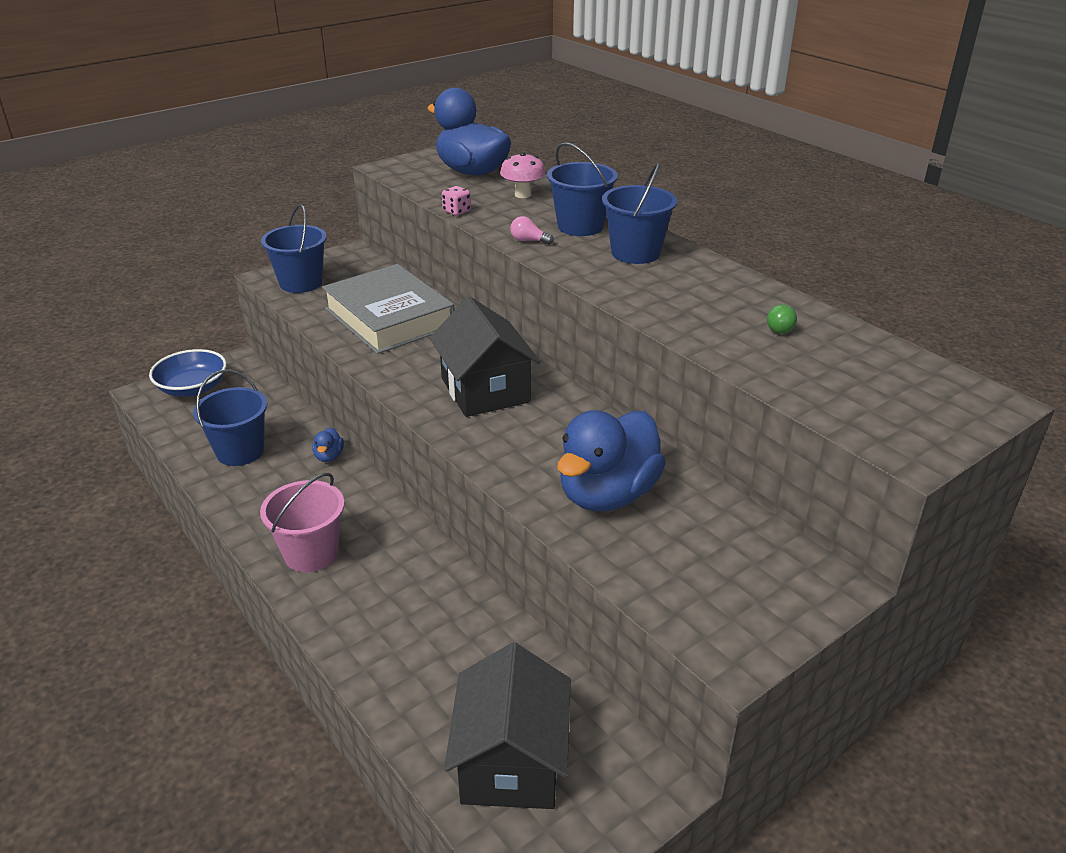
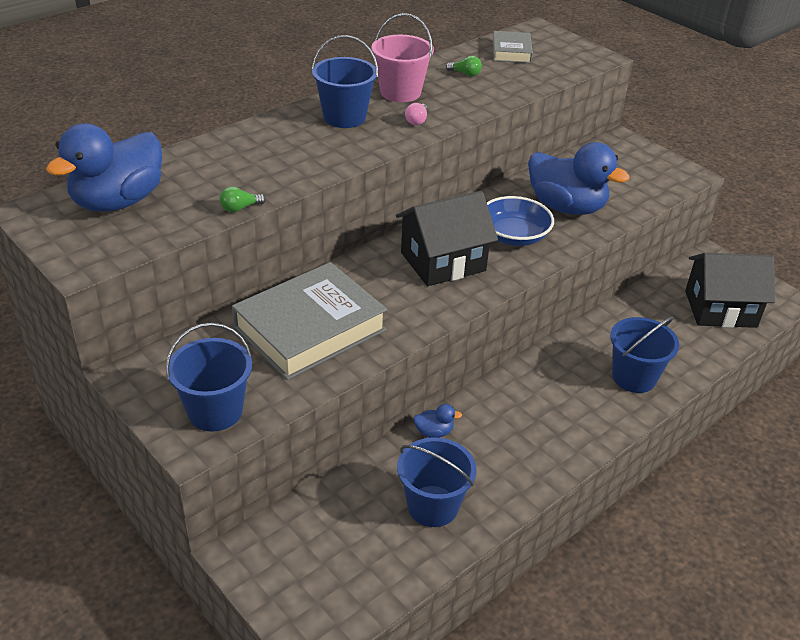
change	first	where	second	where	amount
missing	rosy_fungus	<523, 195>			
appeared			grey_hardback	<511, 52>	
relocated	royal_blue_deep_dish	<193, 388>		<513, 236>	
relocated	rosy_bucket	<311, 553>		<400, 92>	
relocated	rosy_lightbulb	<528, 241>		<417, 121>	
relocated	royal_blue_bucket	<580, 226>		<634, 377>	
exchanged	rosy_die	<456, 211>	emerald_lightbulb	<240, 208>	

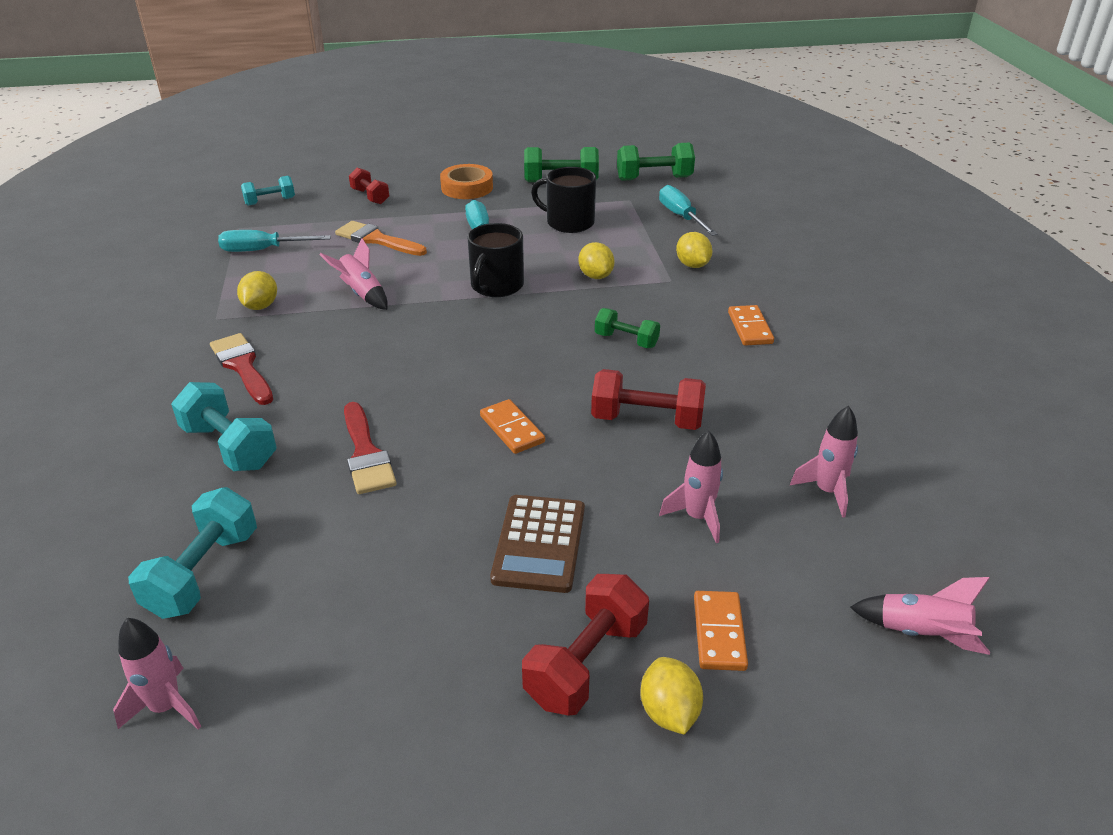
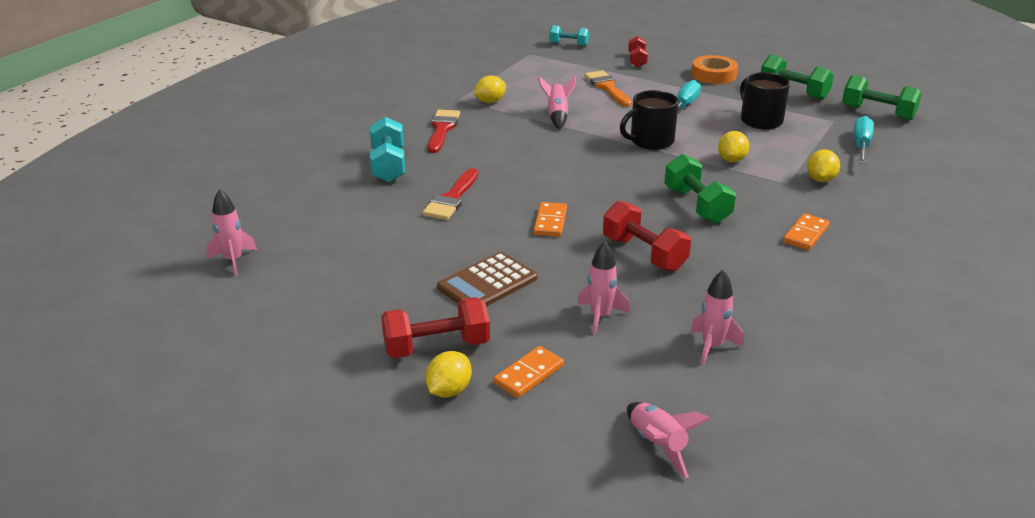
change	first	where	second	where	amount
missing	teal_hand_weight	<203, 573>			
missing	teal_hand_screwdriver	<263, 250>			
size	emerald_hand_weight	<626, 340>		<697, 205>	x1.58

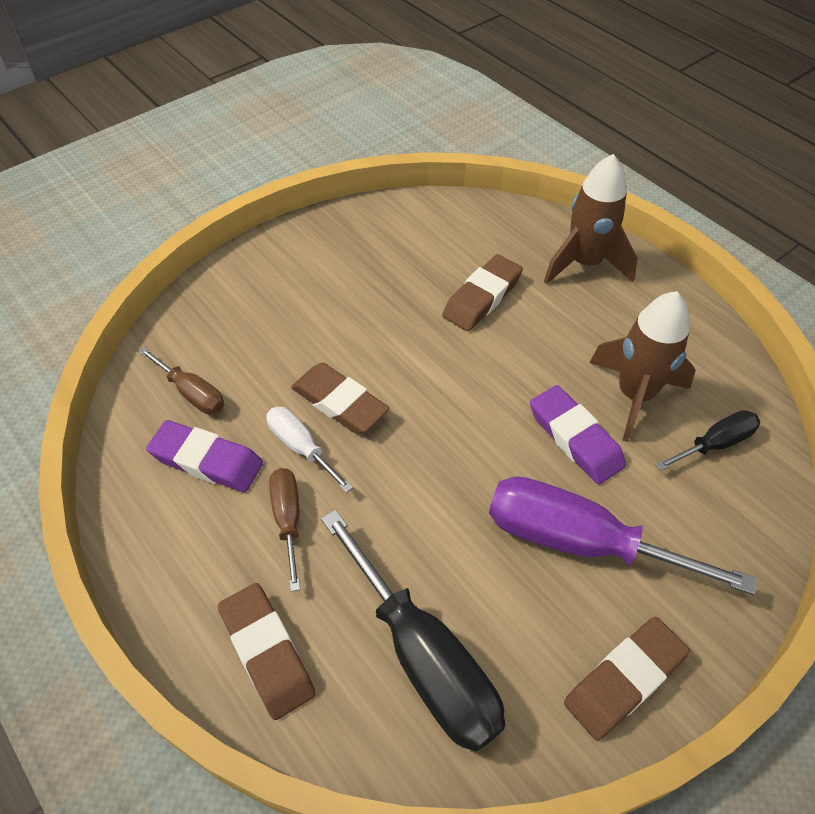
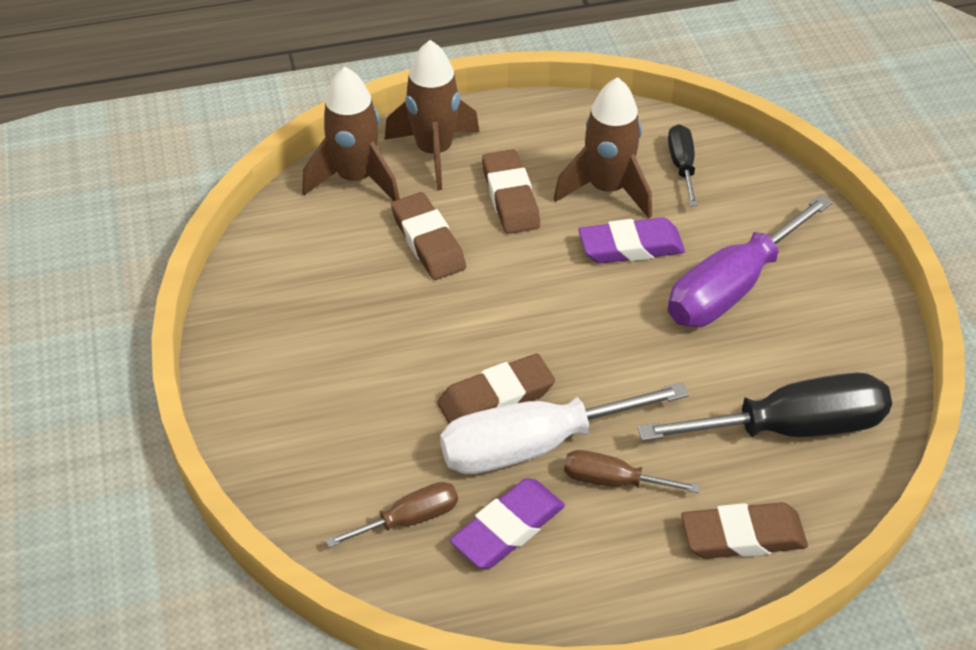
change	first	where	second	where	amount
appeared			dark_brown_toy_rocket	<356, 179>	
relocated	dark_brown_eraser	<624, 680>		<510, 197>	
size	snow-white_hand_screwdriver	<301, 447>		<533, 445>	x1.93

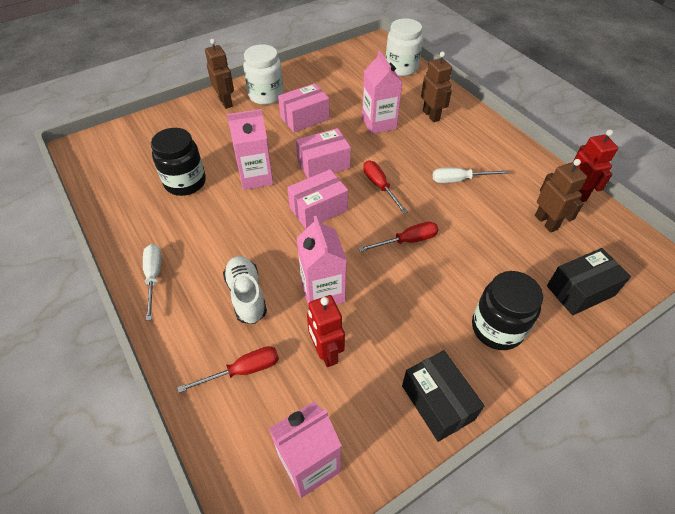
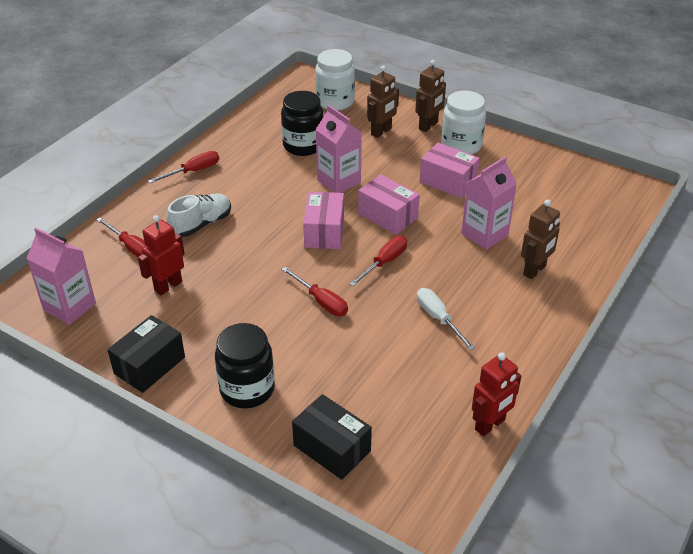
change	first	where	second	where	amount
missing	rosy_milk_carton	<323, 291>			
relocated	snow-white_jam_jar	<401, 68>		<335, 101>	
relocated	dark_brown_robot_figure	<546, 222>		<381, 132>	
colour	snow-white_hand_screwdriver	<154, 277>	crimson_hand_screwdriver	<193, 171>	
spun	rosy_package	<318, 209>		<324, 232>	60 degrees clockwise

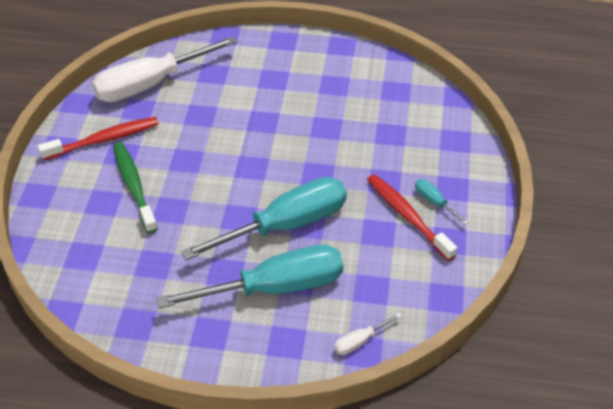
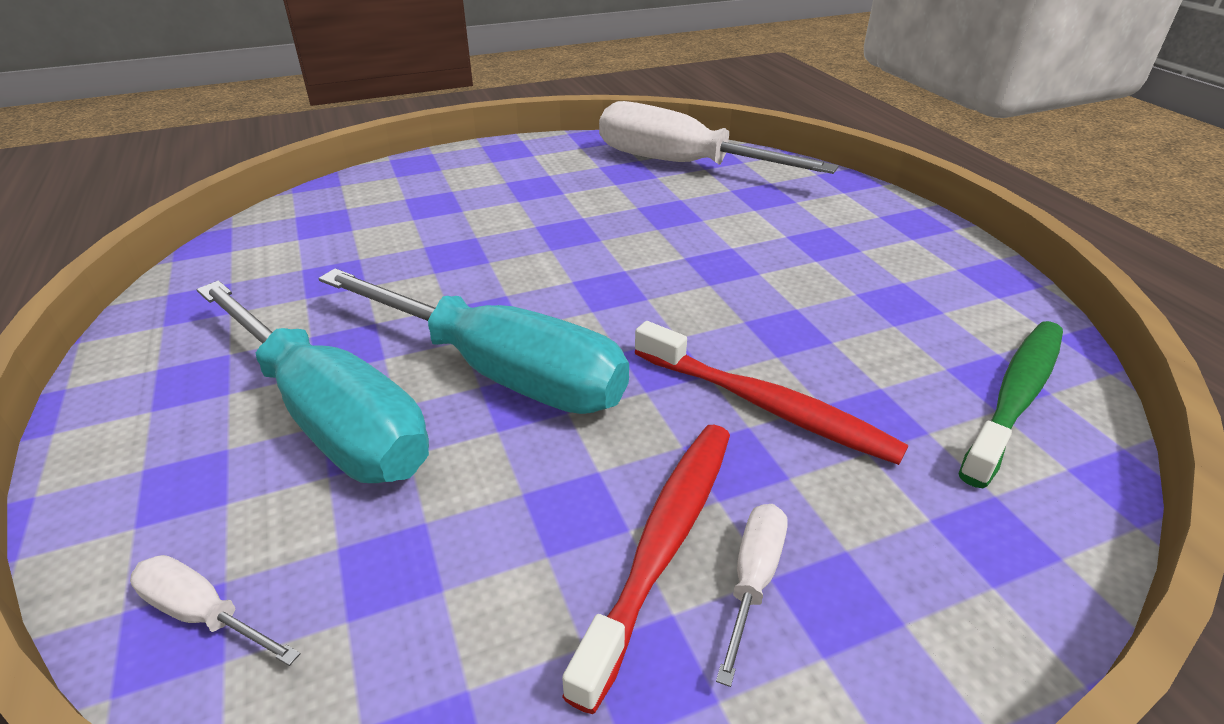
change	first	where	second	where	amount
relocated	crimson_toothbrush	<103, 140>		<765, 405>	
relocated	emerald_toothbrush	<134, 186>		<1015, 397>	
colour	teal_hand_screwdriver	<434, 202>	snow-white_hand_screwdriver	<753, 581>	

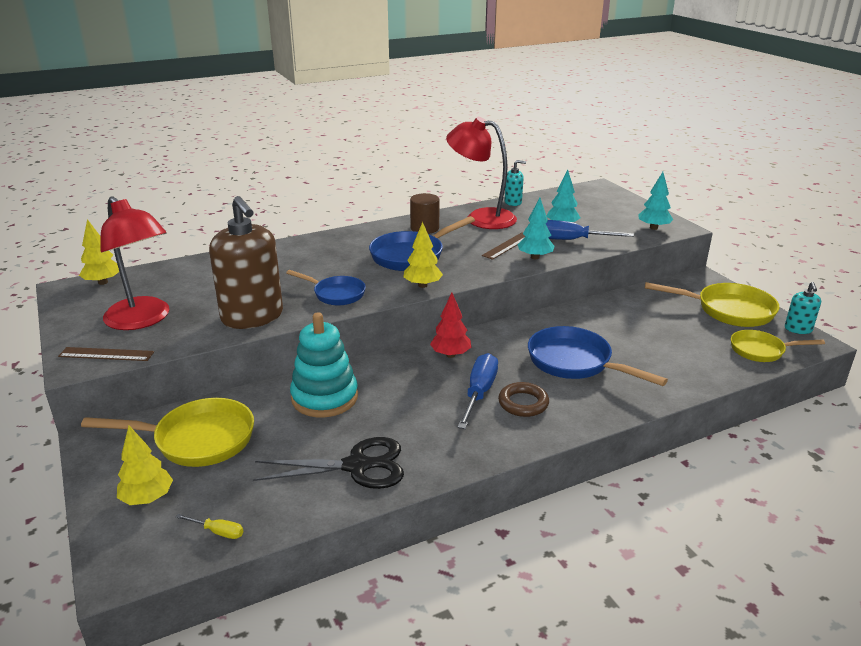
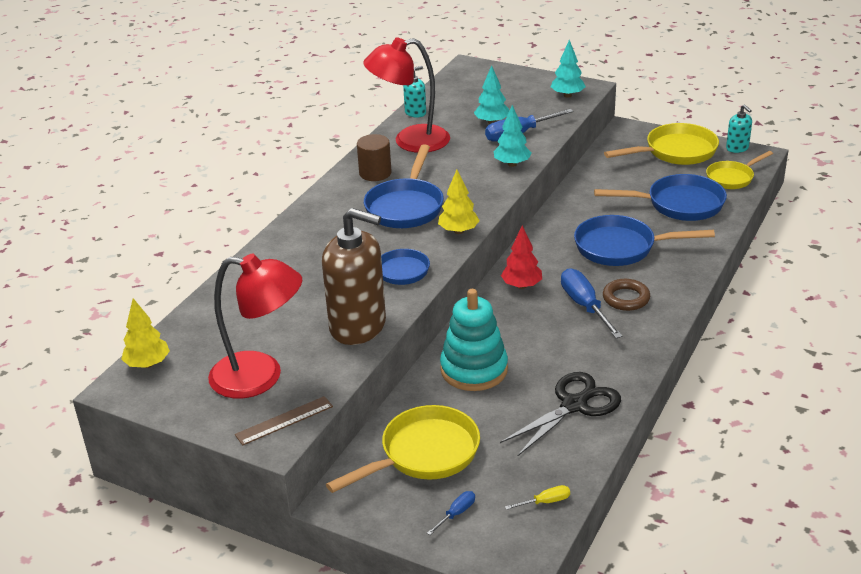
change	first	where	second	where	amount
missing	dark_brown_straightedge	<507, 246>			
appeared			royal_blue_frying_pan	<679, 204>	
exchanged	golden_tree	<147, 498>	royal_blue_hand_screwdriver	<456, 513>	

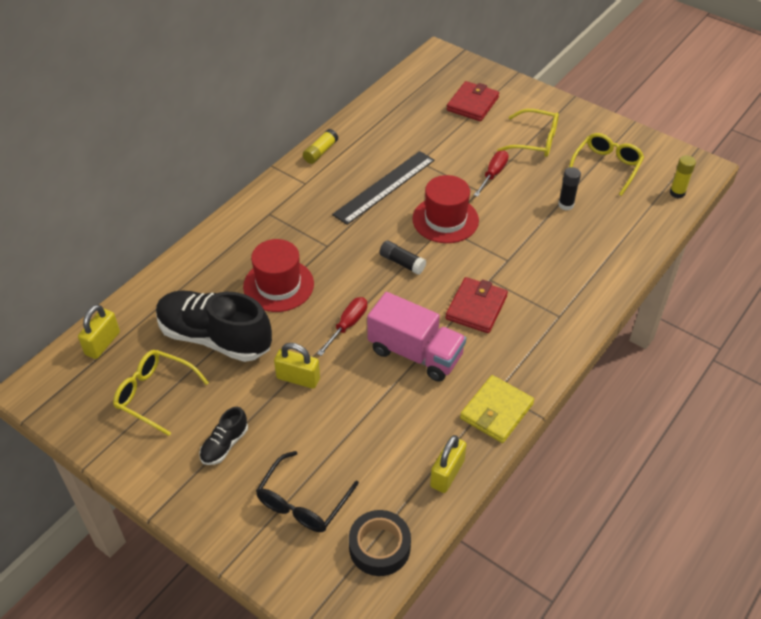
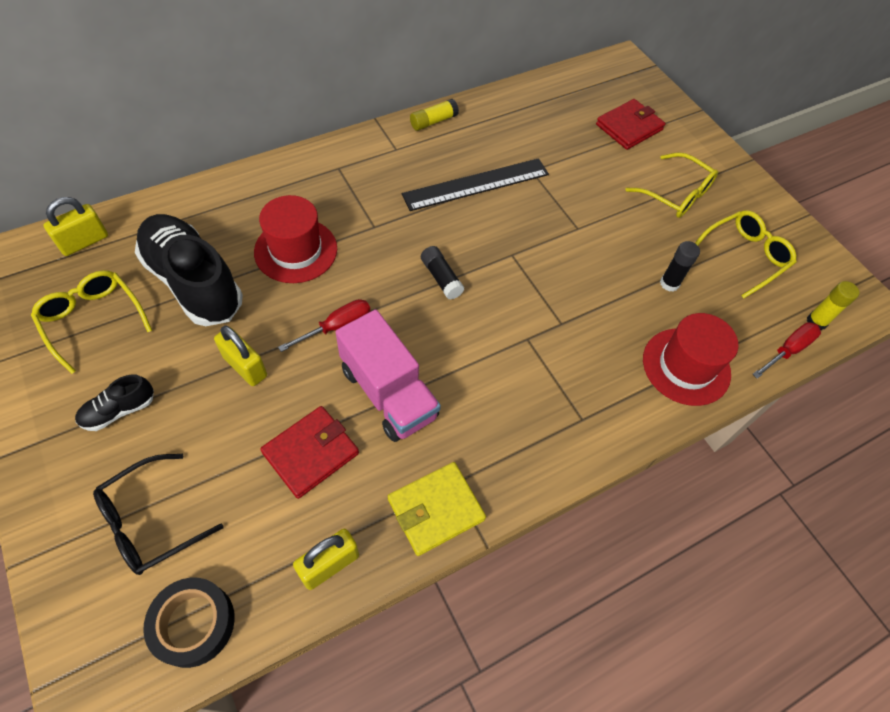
change	first	where	second	where	amount
relocated	crimson_top_hat	<445, 220>		<686, 366>	
relocated	crimson_billfold	<476, 307>		<311, 453>	
relocated	crimson_hand_screwdriver	<493, 174>		<788, 350>	

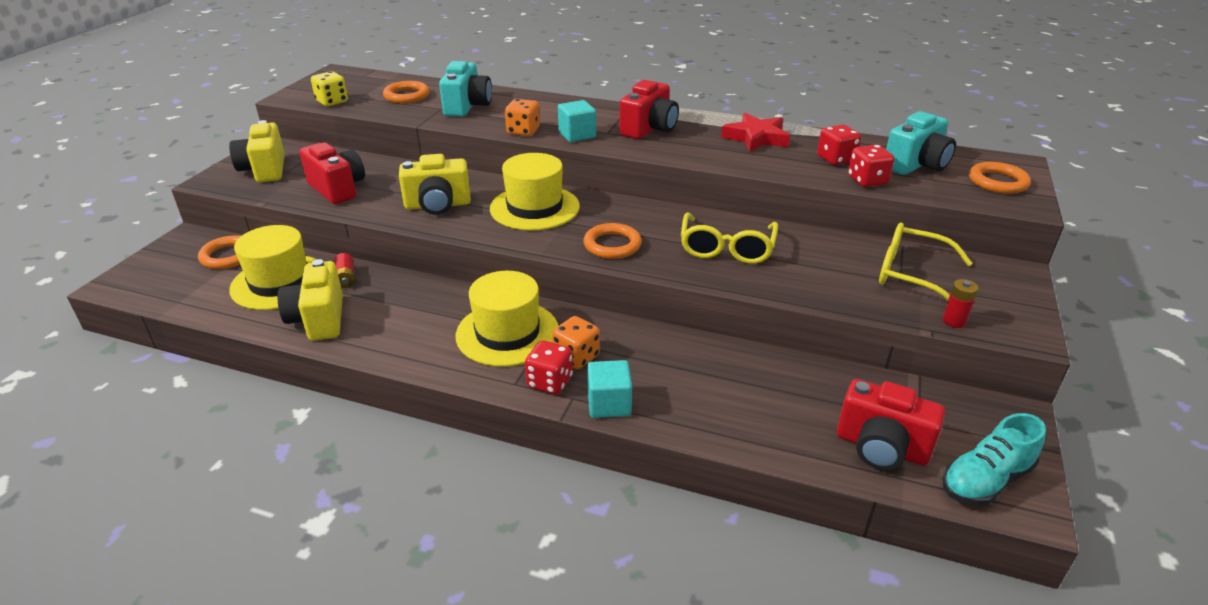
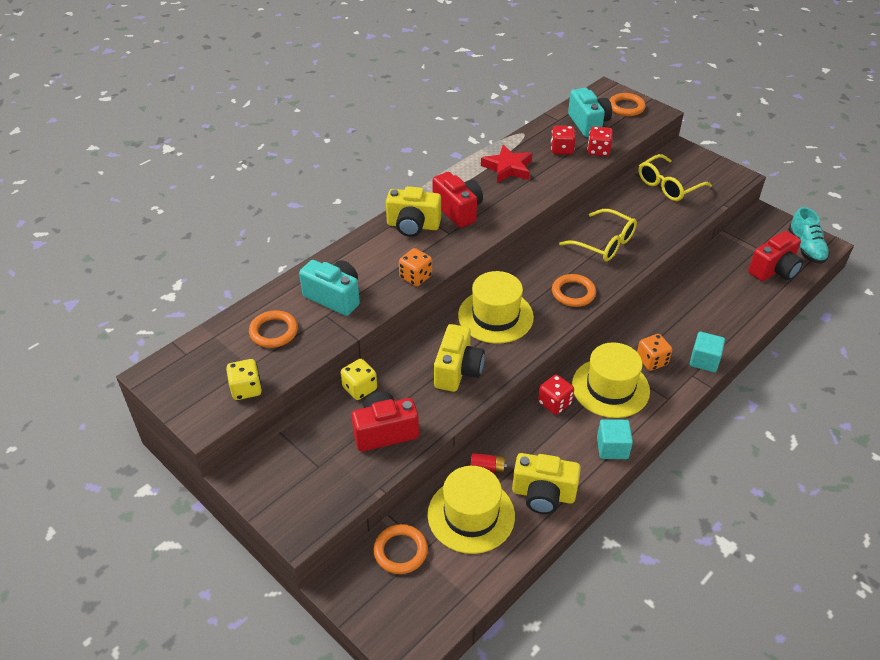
change	first	where	second	where	amount
missing	crimson_battery	<954, 321>			
appeared			golden_die	<360, 388>	
relocated	golden_compact_camera	<264, 170>		<413, 226>	
relocated	crimson_die	<550, 382>		<554, 403>	
relocated	teal_block	<577, 135>		<612, 448>	

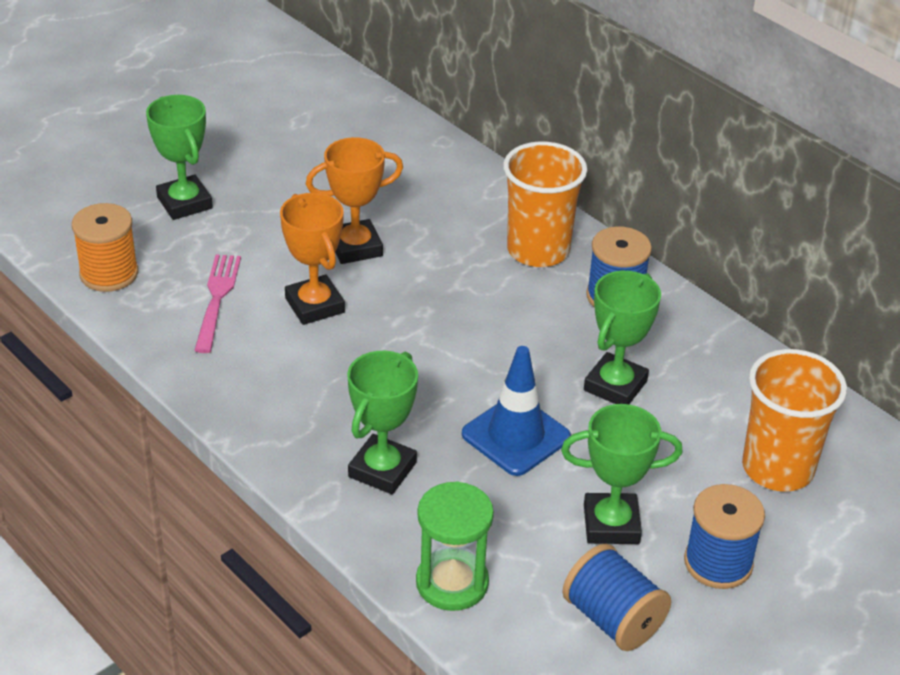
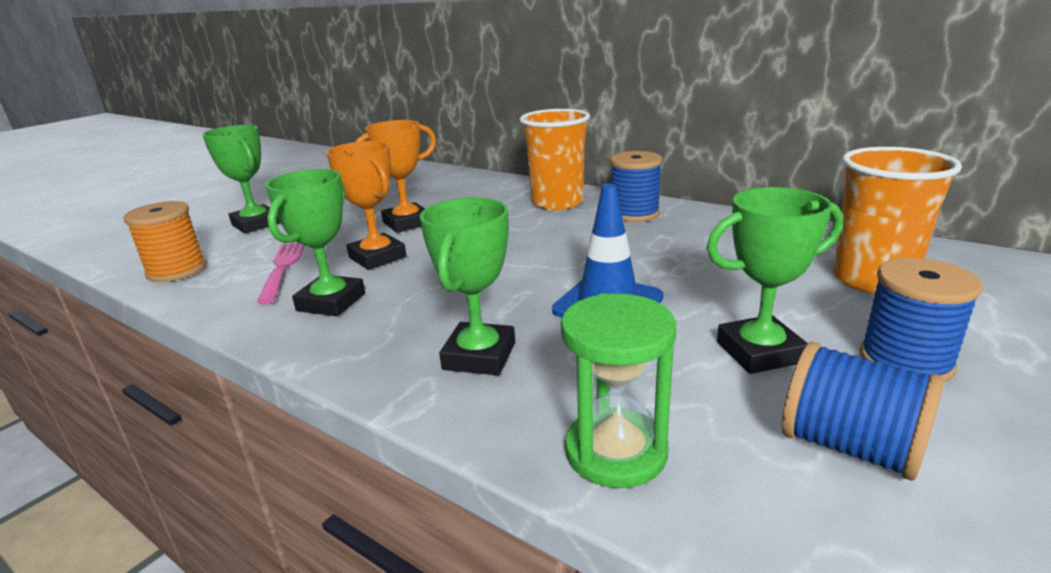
change	first	where	second	where	amount
relocated	emerald_prize_cup	<615, 386>		<331, 302>	

